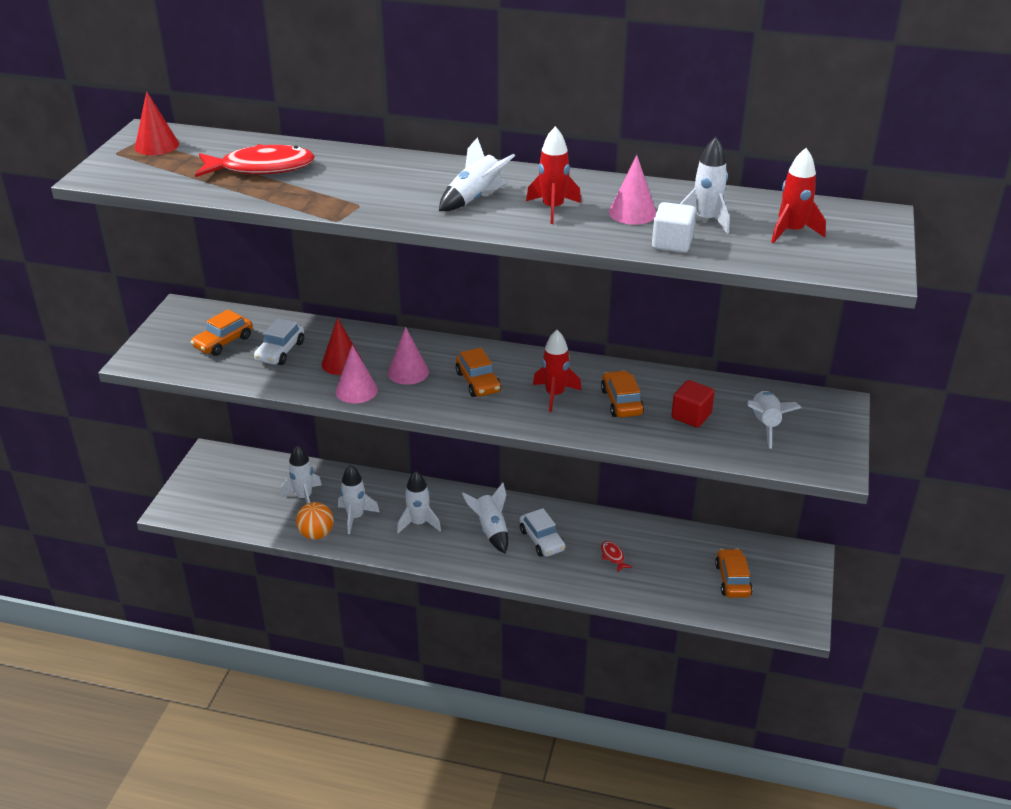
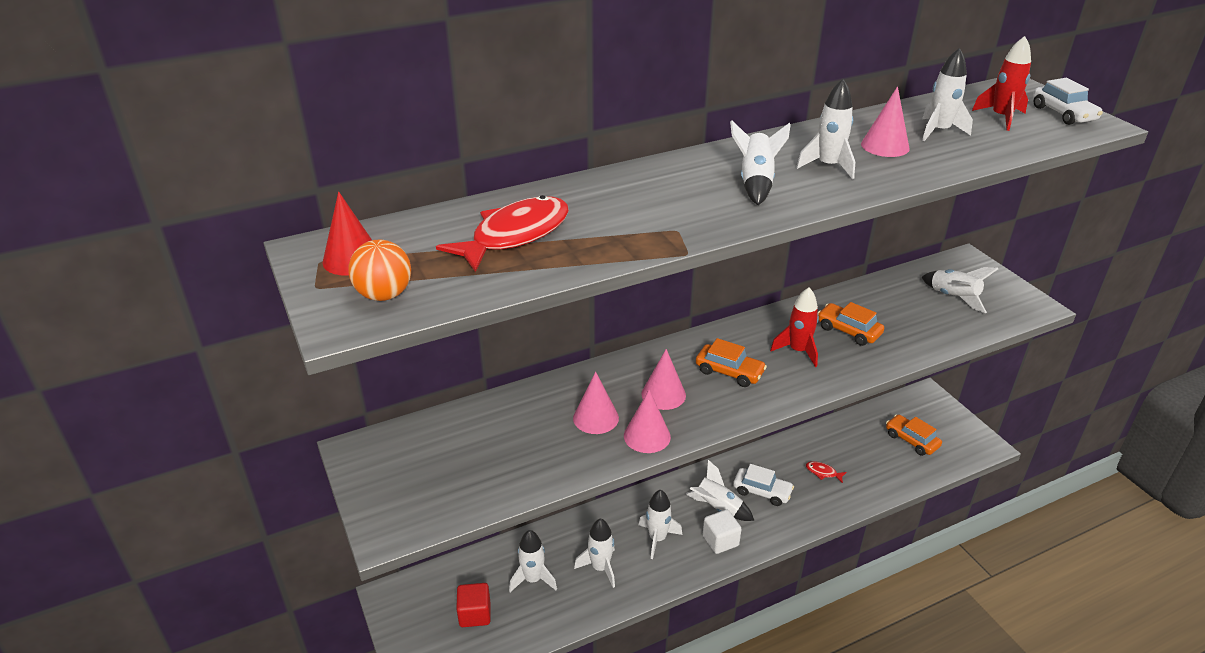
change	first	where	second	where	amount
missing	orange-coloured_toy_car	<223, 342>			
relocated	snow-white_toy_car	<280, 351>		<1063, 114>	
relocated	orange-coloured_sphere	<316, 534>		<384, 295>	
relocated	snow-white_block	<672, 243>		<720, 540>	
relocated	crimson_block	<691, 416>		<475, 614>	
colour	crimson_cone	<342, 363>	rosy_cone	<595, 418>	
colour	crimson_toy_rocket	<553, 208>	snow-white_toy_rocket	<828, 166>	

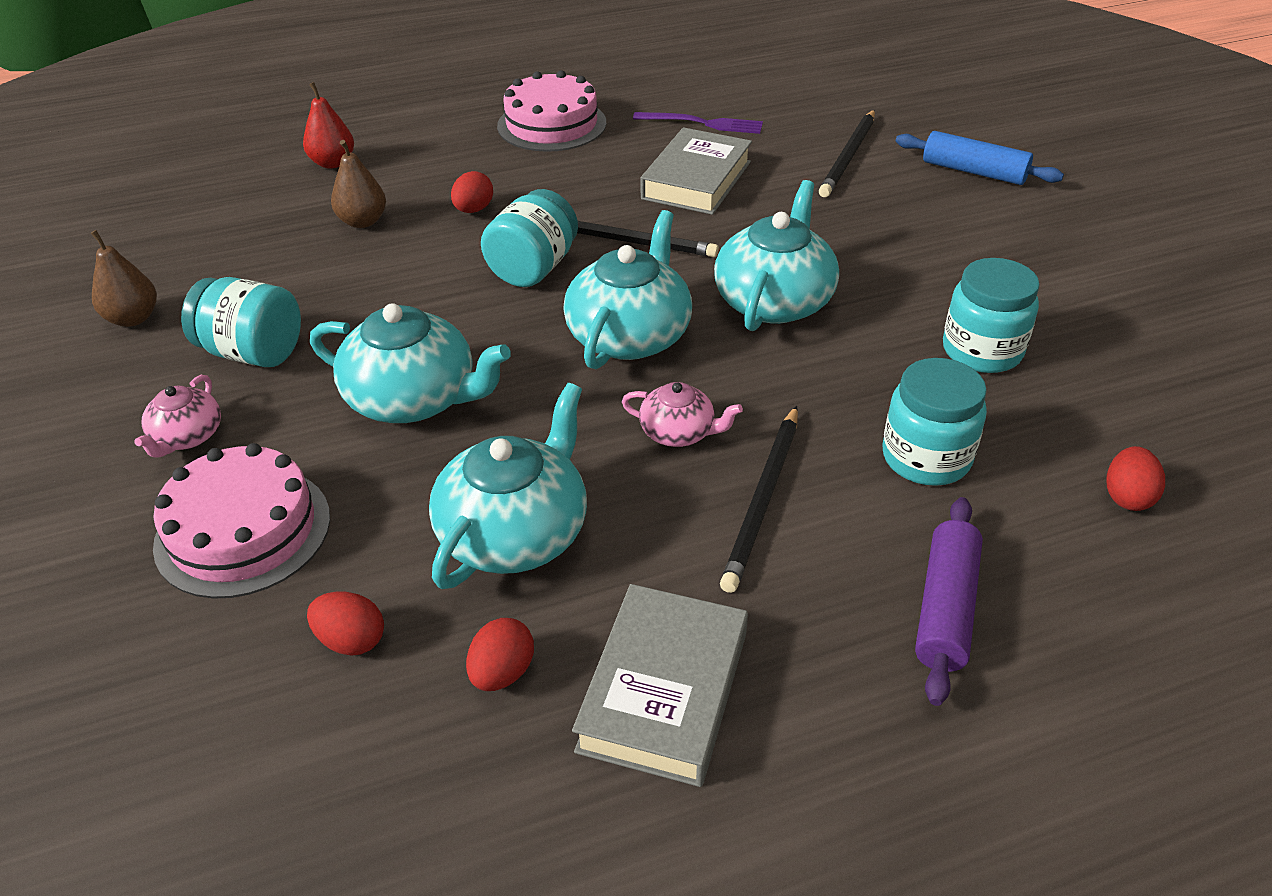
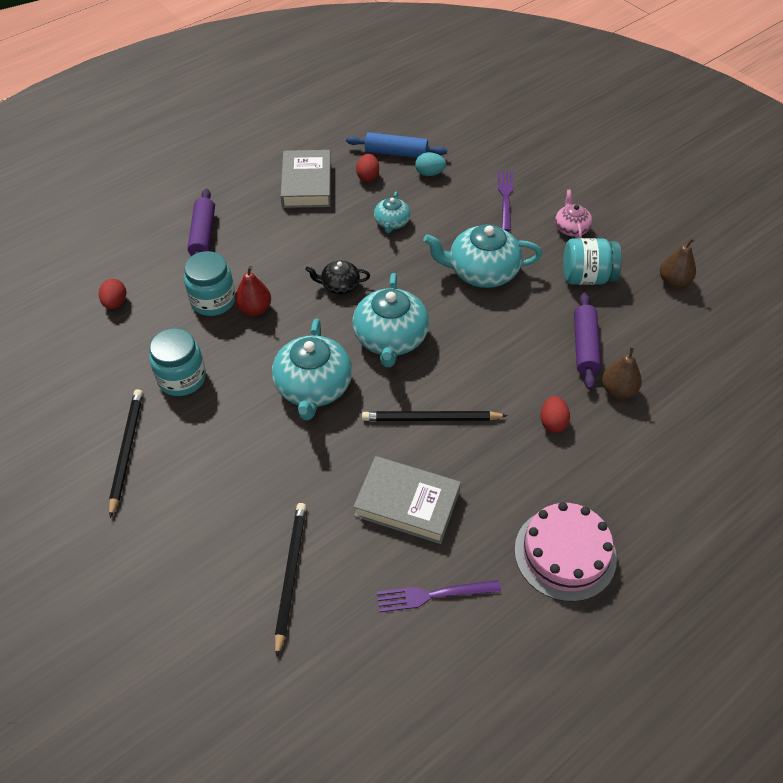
change	first	where	second	where	amount
missing	teal_jam_jar	<533, 268>			
appeared			purple_rolling_pin	<585, 346>	
relocated	crimson_pear	<333, 163>		<255, 309>	
relocated	ebony_wooden_pencil	<763, 500>		<126, 450>	
relocated	royal_blue_rolling_pin	<974, 171>		<396, 153>	
exchanged	rosy_cake	<243, 531>	purple_table_fork	<505, 197>	
colour	crimson_toy_egg	<351, 640>	teal_toy_egg	<429, 173>	
colour	rosy_tea_pot	<678, 432>	ebony_tea_pot	<339, 285>	
spun	grey_hardback	<696, 180>		<407, 504>	75 degrees counterclockwise
size	teal_tea_pot	<515, 533>		<391, 223>	x0.54

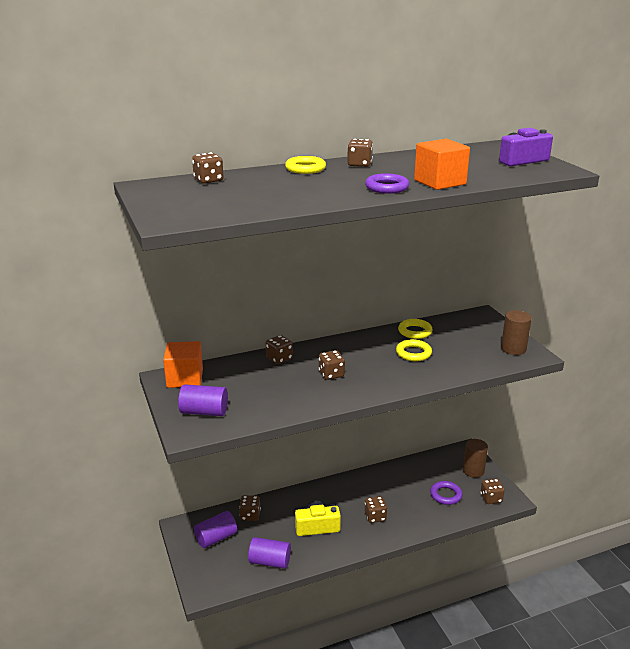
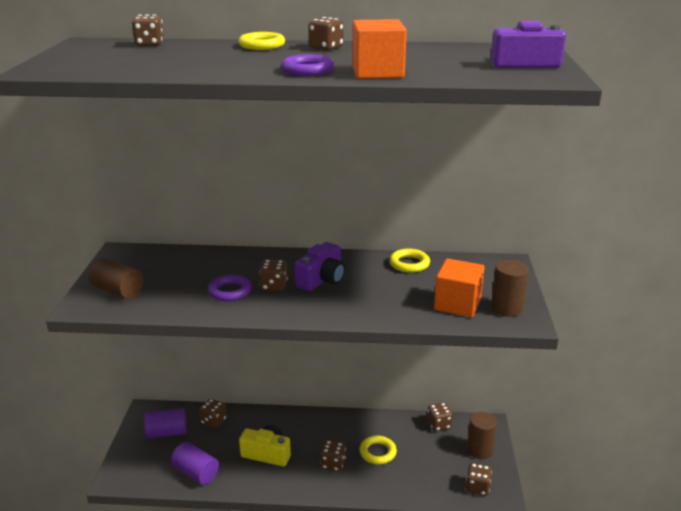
change	first	where	second	where	amount
appeared			purple_compact_camera	<322, 279>	
relocated	orange-coloured_block	<185, 378>		<457, 304>	
relocated	dark_brown_die	<279, 358>		<438, 424>	
relocated	golden_hoop	<413, 353>		<377, 452>	
relocated	purple_hoop	<446, 495>		<230, 291>	
colour	purple_cylinder	<204, 412>	dark_brown_cylinder	<118, 291>	

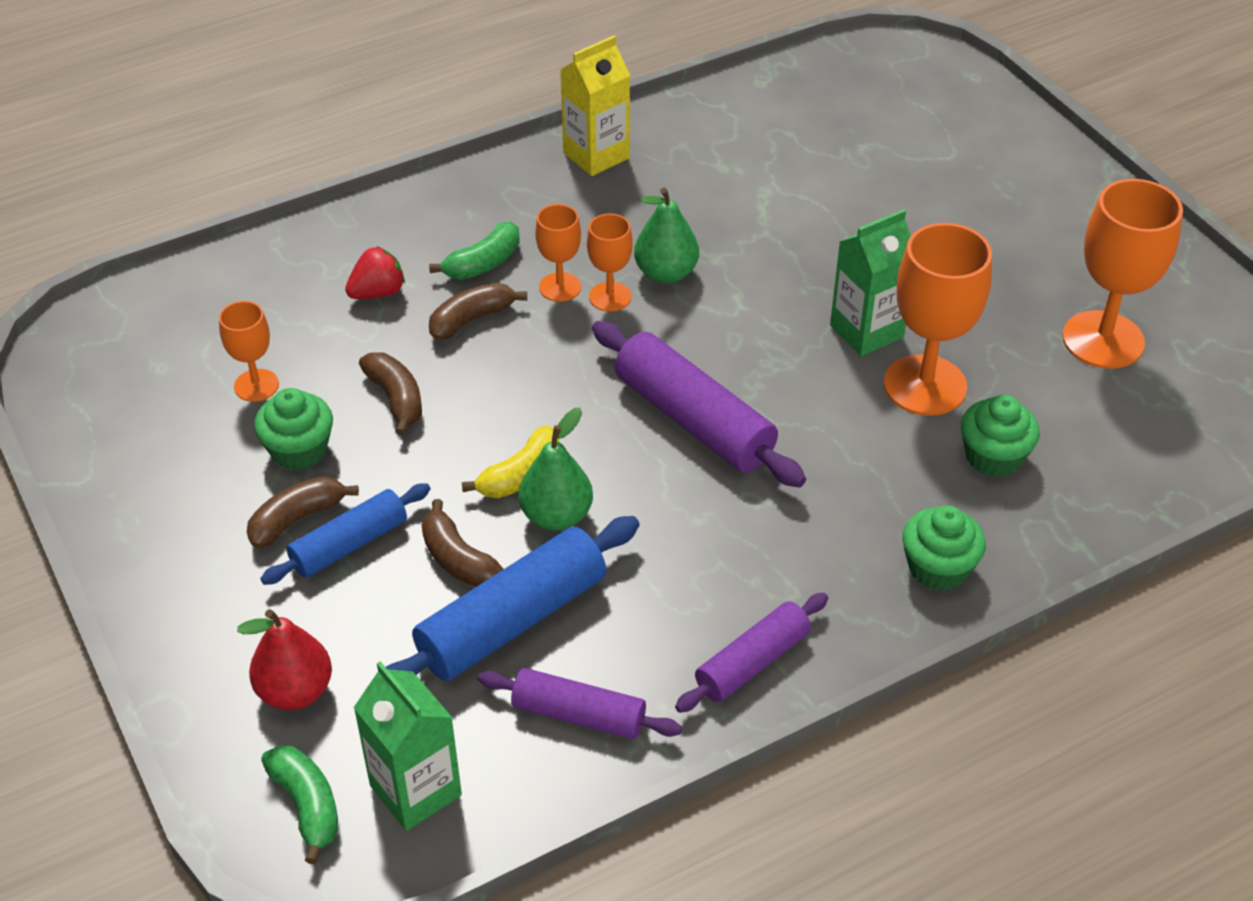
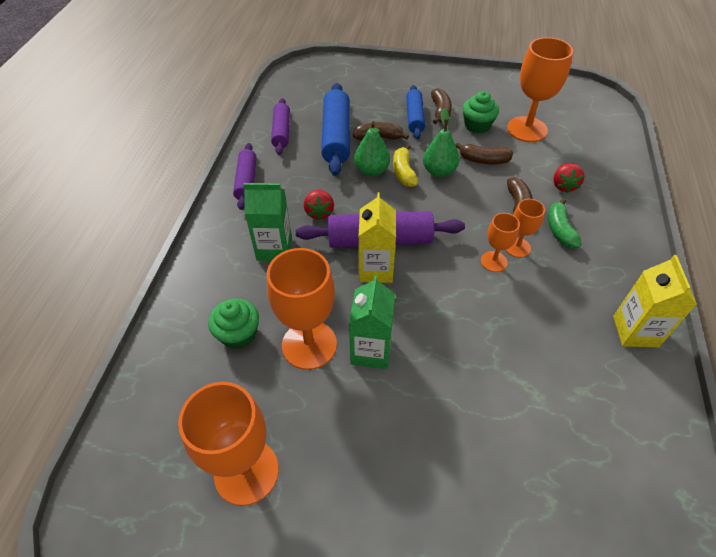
change	first	where	second	where	amount
missing	crimson_pear	<295, 691>			
missing	emerald_banana_fruit	<307, 805>			
missing	emerald_cupcake	<938, 568>			
appeared			crimson_strawberry	<319, 212>	
appeared			golden_milk_carton	<376, 269>	
relocated	emerald_milk_carton	<415, 790>		<274, 248>	
relocated	emerald_pear	<666, 273>		<439, 171>	
spun	purple_rolling_pin	<578, 715>		<281, 132>	60 degrees counterclockwise
size	orange-coloured_goblet	<256, 385>		<527, 129>	x1.86

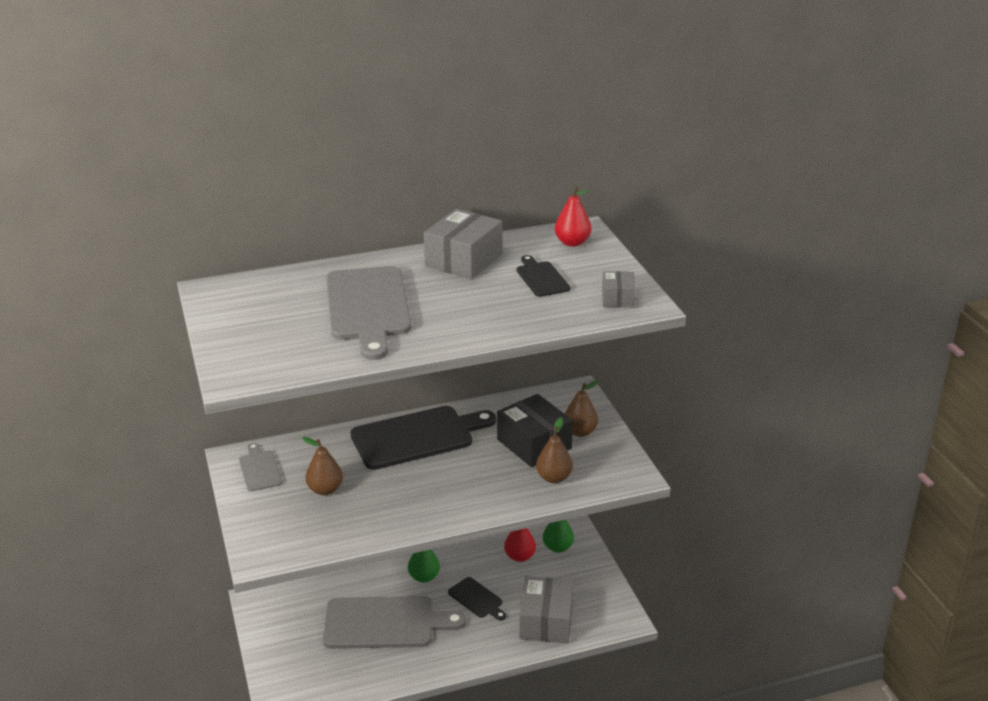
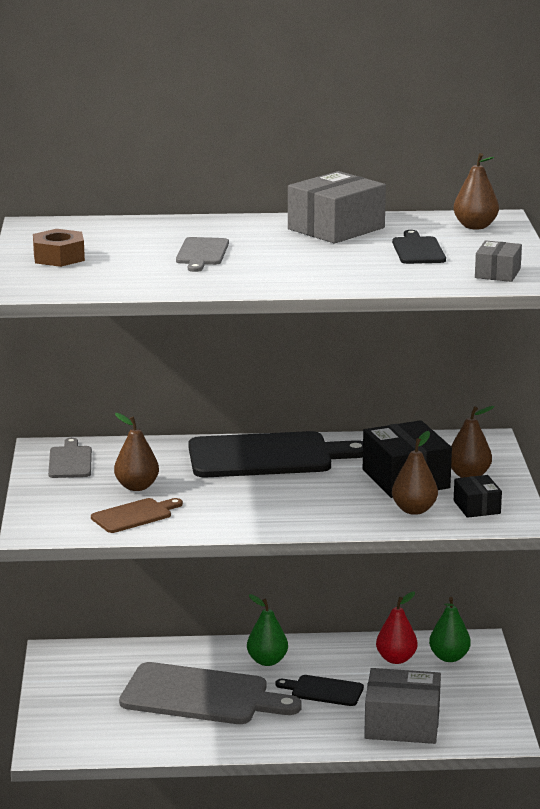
change	first	where	second	where	amount
appeared			dark_brown_hexagon_nut	<59, 257>	
appeared			dark_brown_cutting_board	<134, 515>	
appeared			ebony_package	<477, 507>	
colour	crimson_pear	<572, 242>	dark_brown_pear	<475, 226>	
spun	ebony_cutting_board	<477, 599>		<324, 691>	135 degrees clockwise
spun	grey_package	<546, 621>		<402, 724>	75 degrees clockwise
size	grey_cutting_board	<368, 307>		<202, 253>	x0.49

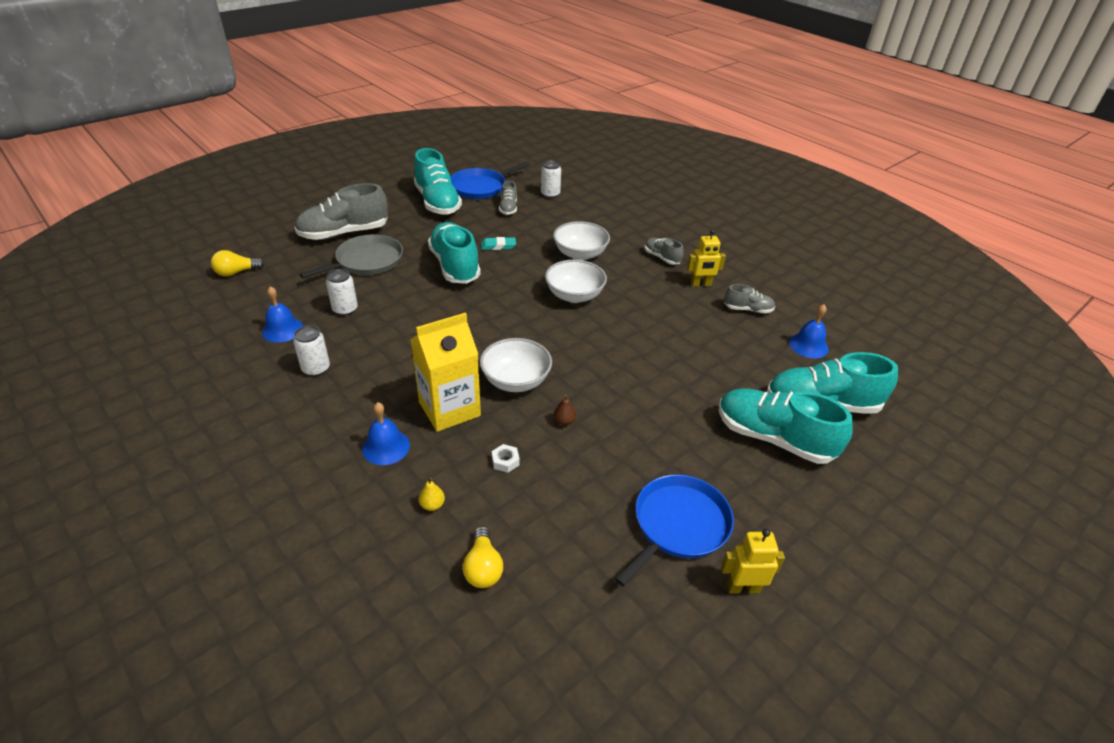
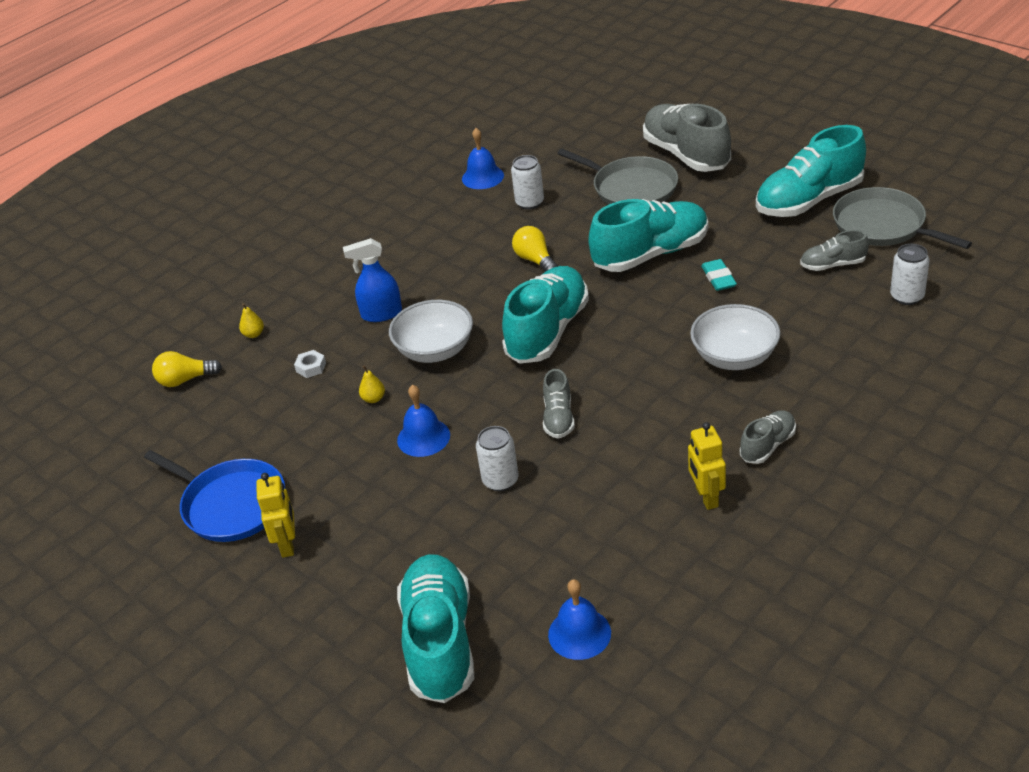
change	first	where	second	where	amount
missing	snow-white_deep_dish	<574, 295>			
relocated	golden_lightbulb	<236, 272>		<535, 260>	
relocated	snow-white_tin	<316, 369>		<500, 480>	
relocated	royal_blue_bell	<386, 447>		<423, 437>	
relocated	teal_shoe	<773, 438>		<547, 331>	
relocated	golden_robot_figure	<743, 587>		<288, 544>	
relocated	grey_shoe	<748, 309>		<558, 418>	
exchanged	golden_milk_carton	<449, 409>	royal_blue_sprayer	<381, 314>	
colour	royal_blue_frying_pan	<480, 187>	grey_frying_pan	<883, 226>	
colour	dark_brown_pear	<564, 421>	golden_pear	<373, 399>	

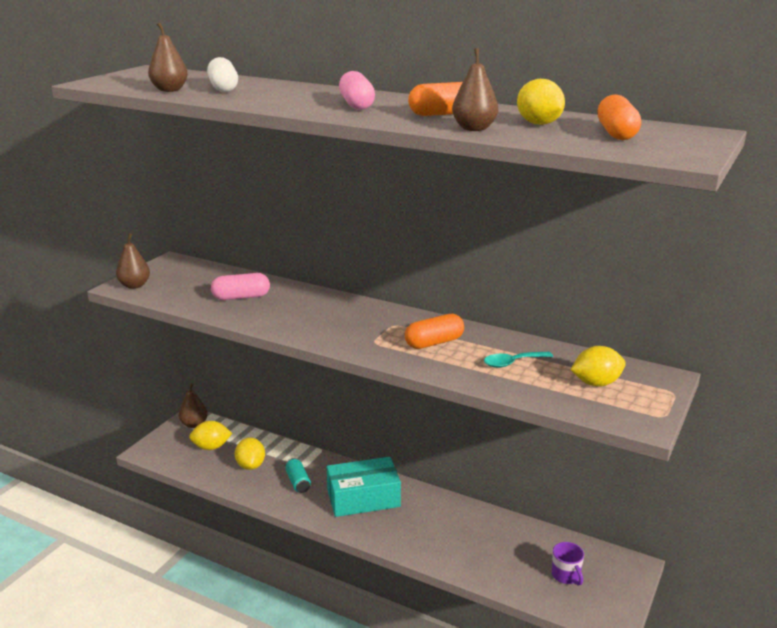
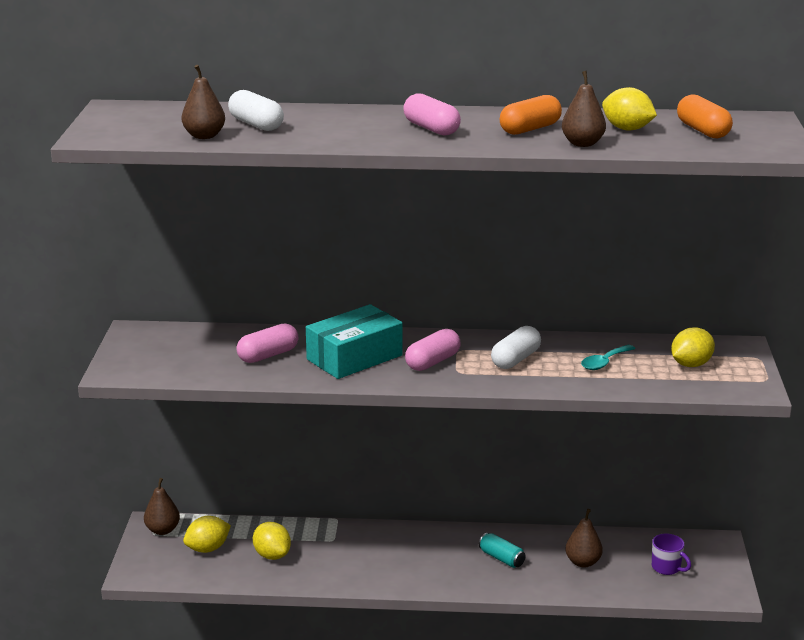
change	first	where	second	where	amount
appeared			rosy_pill	<432, 362>	
relocated	dark_brown_pear	<134, 285>		<583, 562>	
relocated	teal_tin	<298, 482>		<501, 558>	
relocated	teal_package	<363, 498>		<354, 357>	
colour	orange-coloured_pill	<434, 343>	snow-white_pill	<515, 359>	

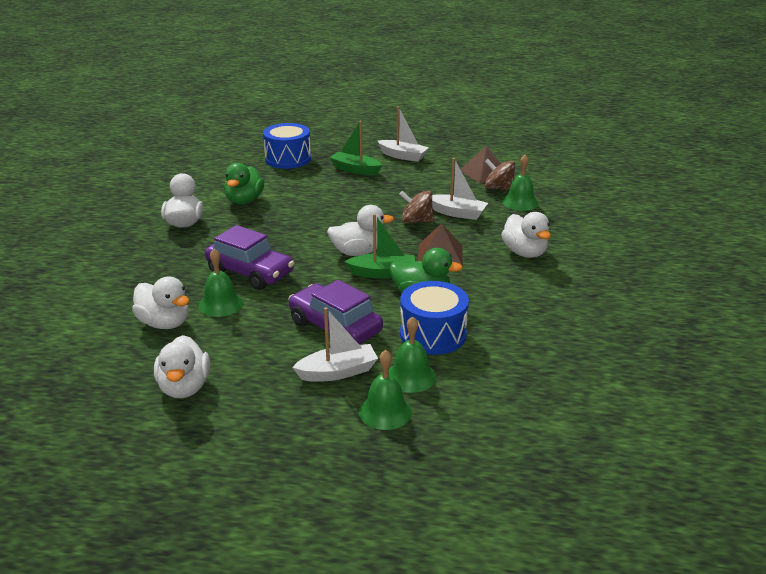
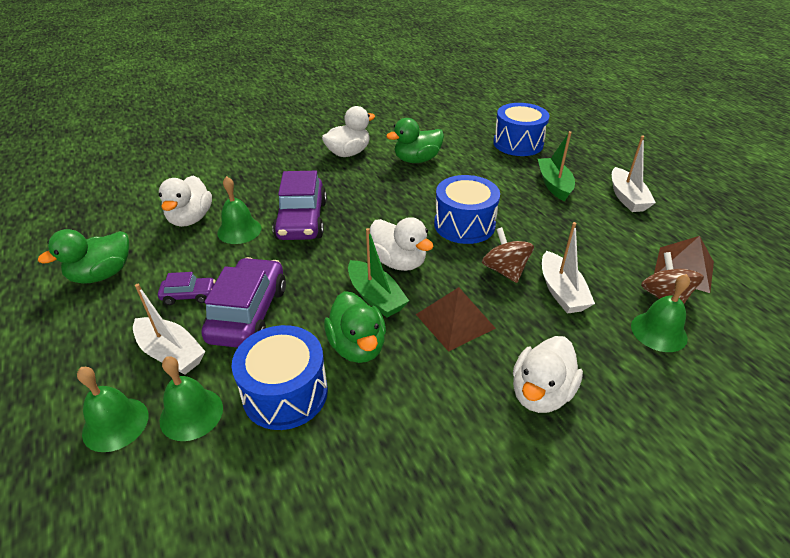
change	first	where	second	where	amount
appeared			purple_toy_car	<189, 295>	
appeared			royal_blue_toy_drum	<464, 225>	
colour	snow-white_rubber_duck	<184, 387>	emerald_rubber_duck	<102, 274>	

